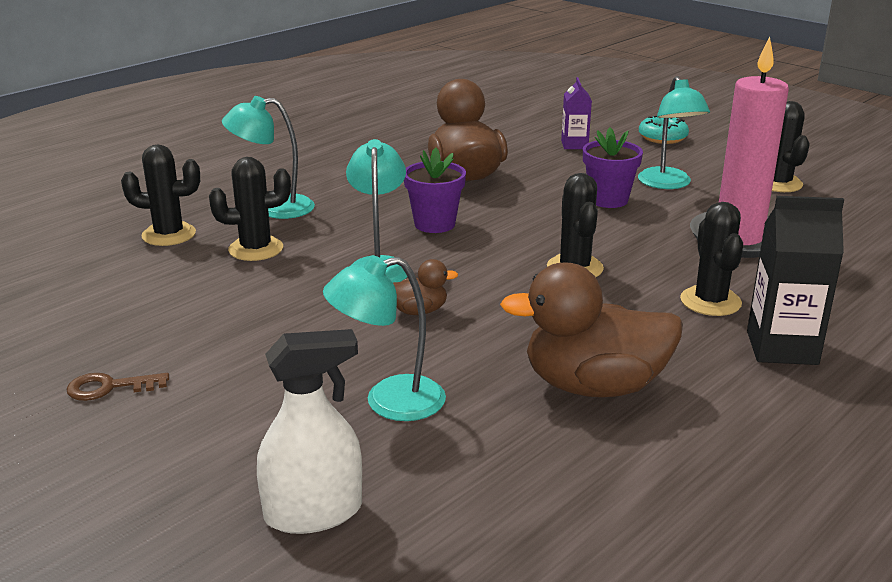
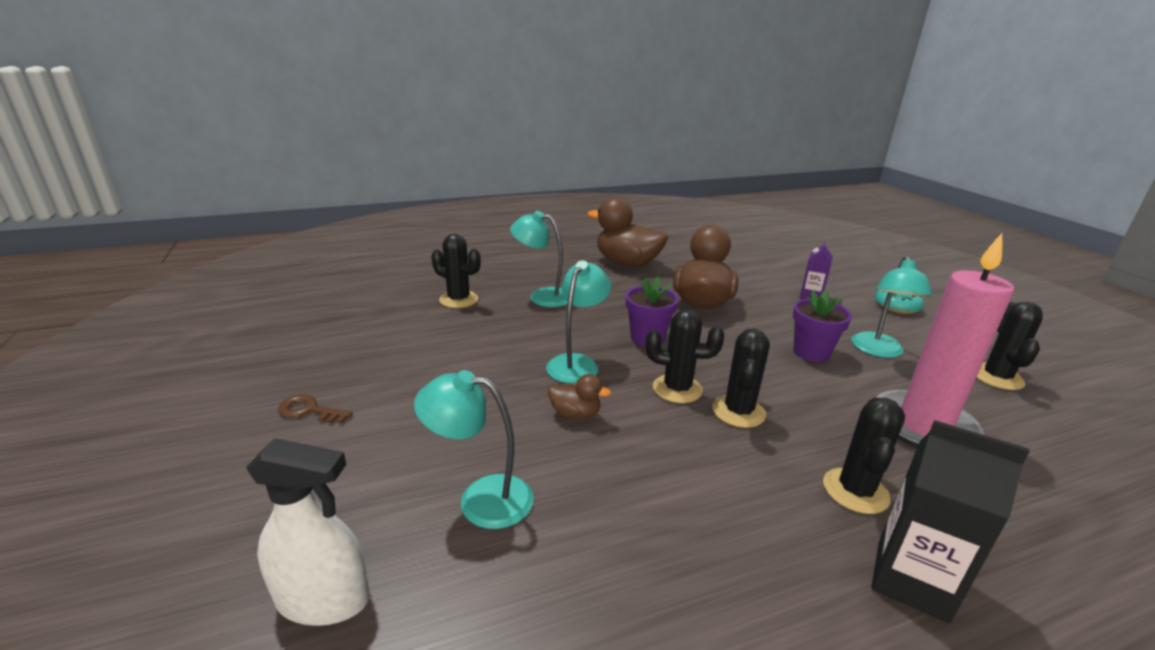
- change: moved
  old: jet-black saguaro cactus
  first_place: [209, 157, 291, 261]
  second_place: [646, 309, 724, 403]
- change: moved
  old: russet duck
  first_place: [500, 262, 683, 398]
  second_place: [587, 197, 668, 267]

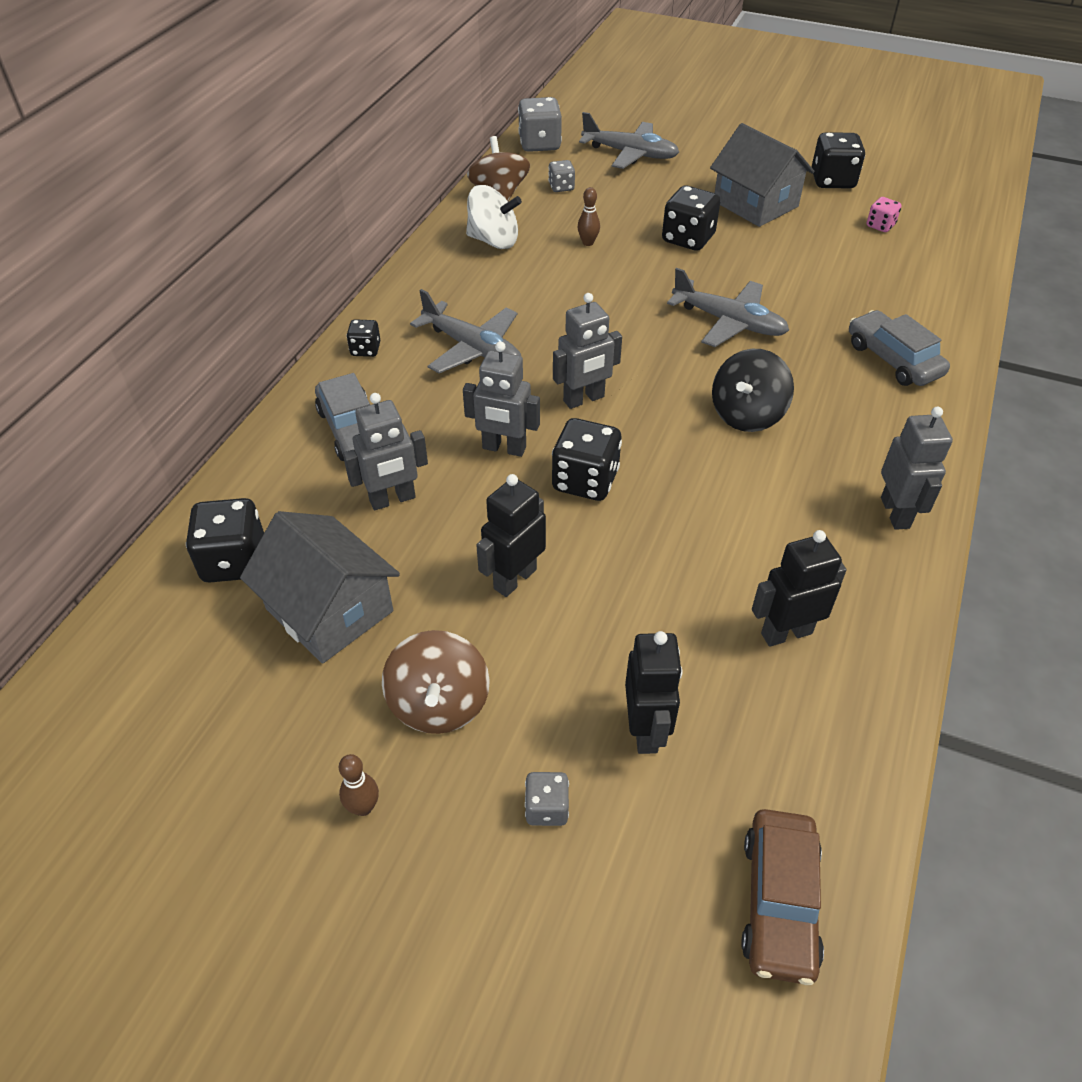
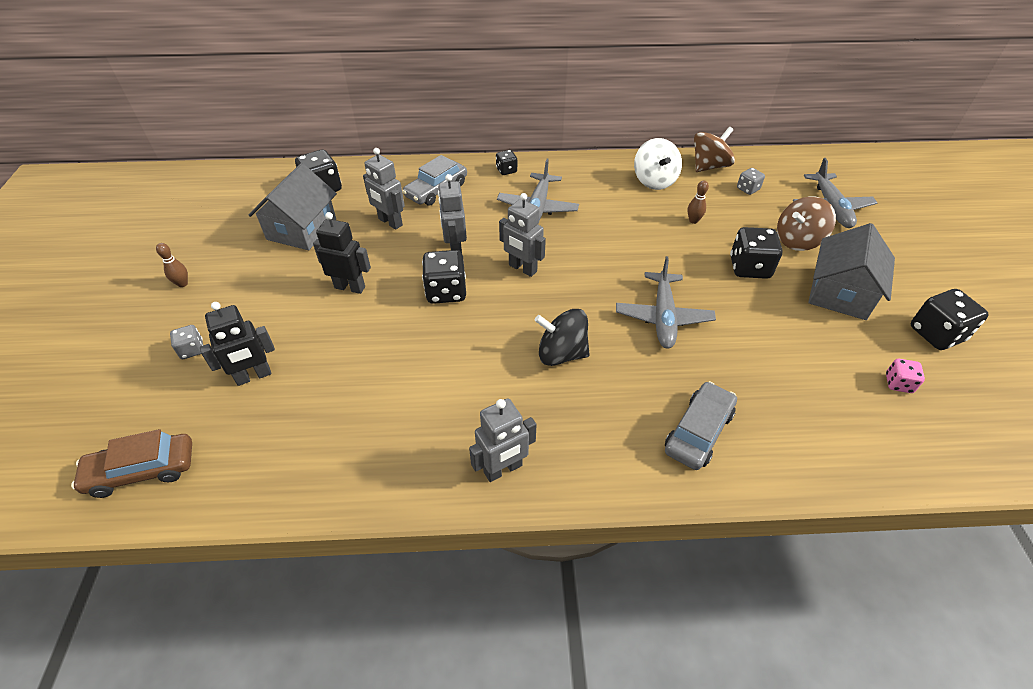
- change: removed
  old: grey dice
  first_place: [518, 97, 562, 152]
- change: removed
  old: jet-black robot figure
  first_place: [752, 530, 847, 647]
- change: moved
  old: russet whirligig
  first_place: [382, 630, 490, 734]
  second_place: [777, 196, 836, 251]

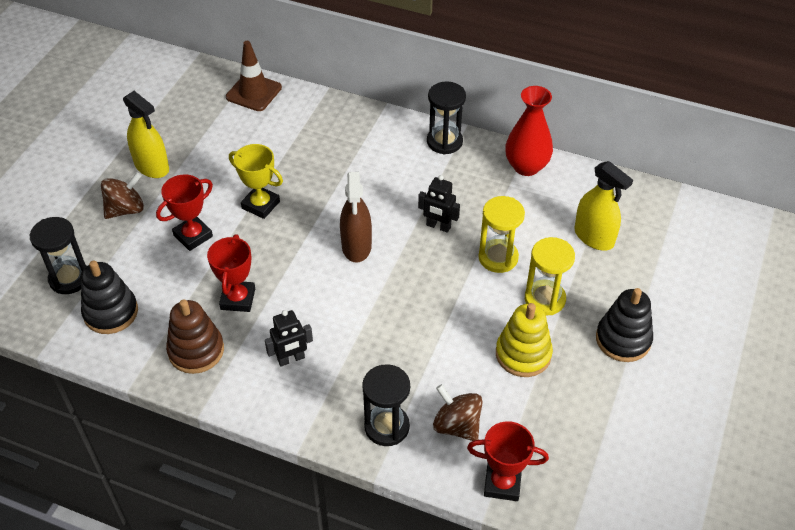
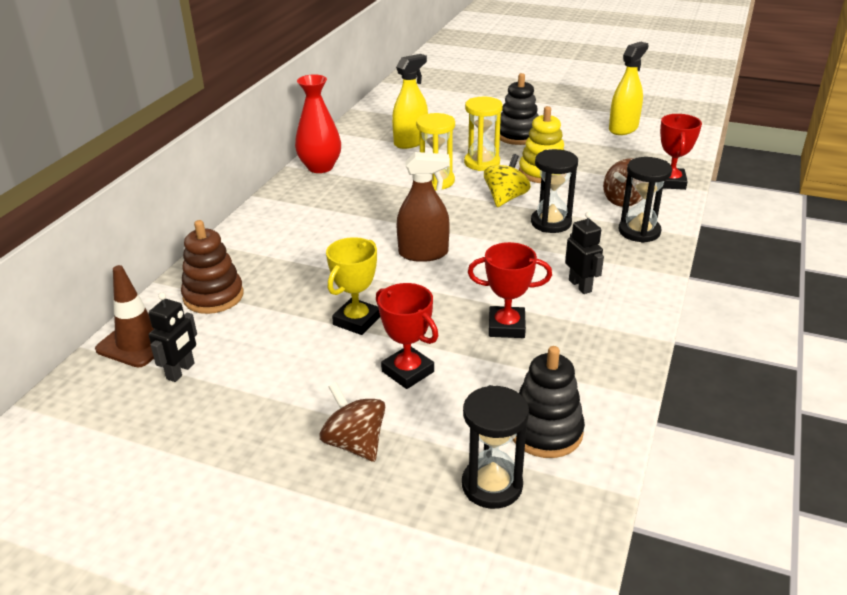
- change: moved
  old: jet-black sandglass
  first_place: [427, 82, 466, 155]
  second_place: [531, 149, 578, 233]
- change: moved
  old: bright yellow spray bottle
  first_place: [123, 91, 169, 178]
  second_place: [609, 42, 649, 135]
- change: moved
  old: jet-black robot figure
  first_place: [418, 175, 460, 233]
  second_place: [149, 293, 197, 382]
- change: moved
  old: russet ring stacker
  first_place: [166, 299, 224, 374]
  second_place: [181, 220, 244, 314]
- change: added
  new: bright yellow whirligig
  second_place: [484, 154, 531, 207]

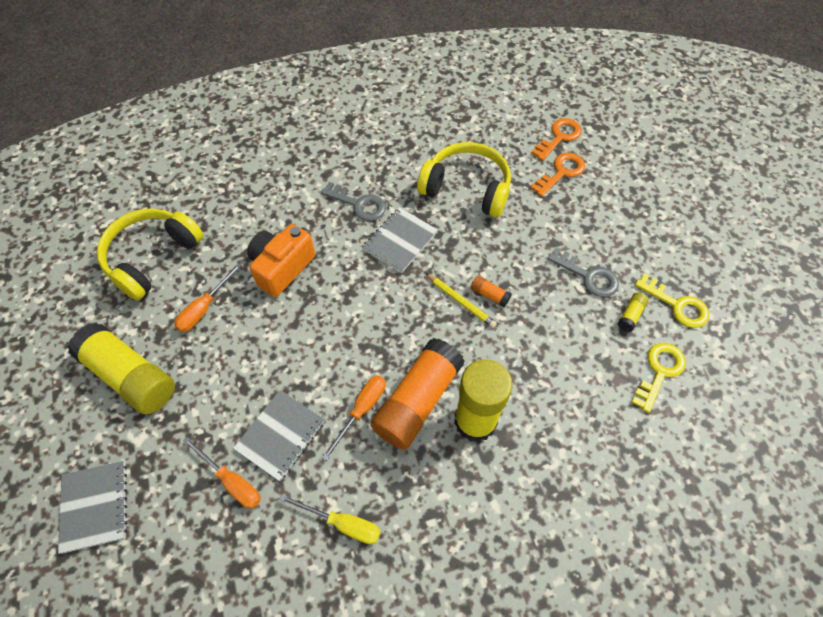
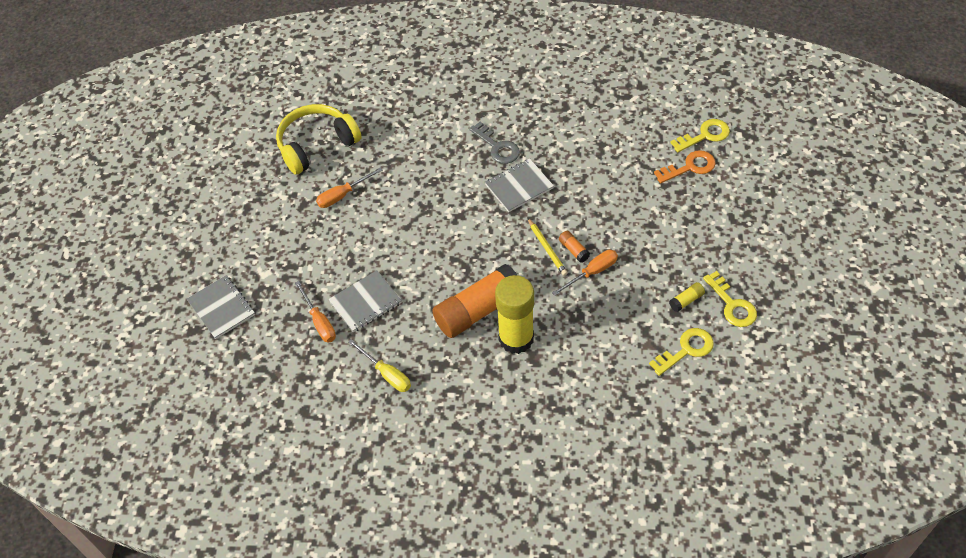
- change: recoloured
  old: orange-coloured latchkey
  new: bright yellow latchkey
  first_place: [531, 118, 582, 161]
  second_place: [671, 119, 730, 152]
- change: removed
  old: bright yellow headphones
  first_place: [417, 142, 511, 218]
- change: removed
  old: orange-coloured camera
  first_place: [247, 224, 315, 297]
- change: removed
  old: grey latchkey
  first_place: [547, 247, 619, 297]
- change: removed
  old: bright yellow stick of glue
  first_place: [68, 323, 175, 415]
- change: moved
  old: orange-coloured hand screwdriver
  first_place: [322, 375, 386, 461]
  second_place: [552, 250, 618, 295]
- change: turned
  old: grey notebook
  first_place: [58, 461, 127, 554]
  second_place: [187, 275, 255, 339]
  degrees: -45

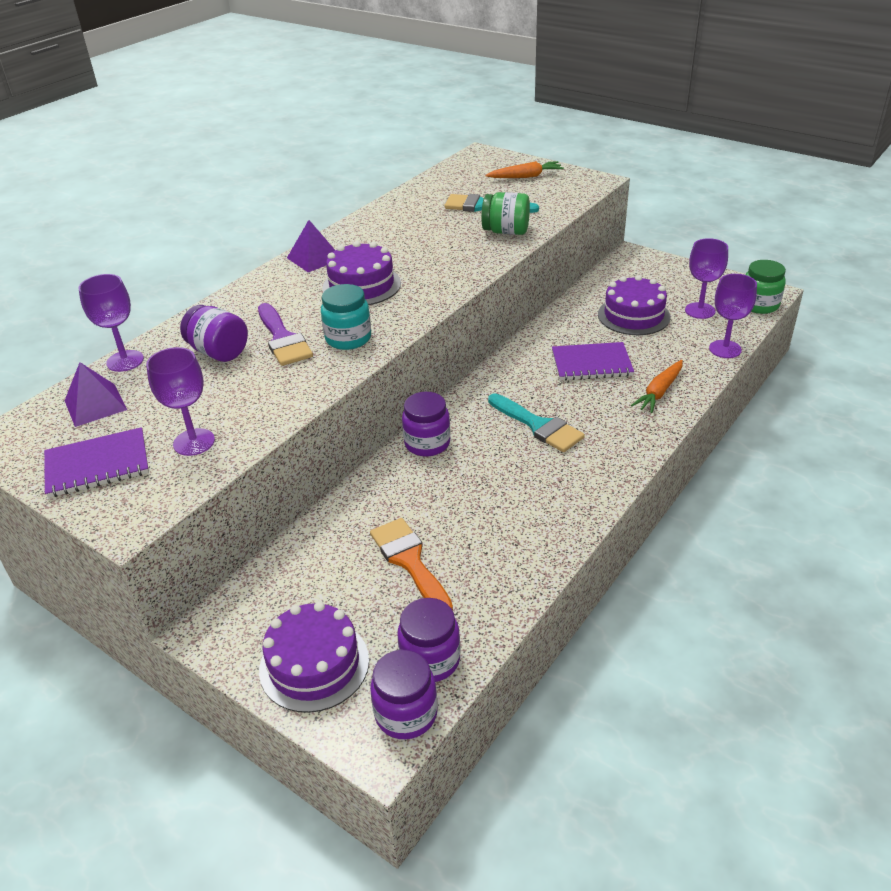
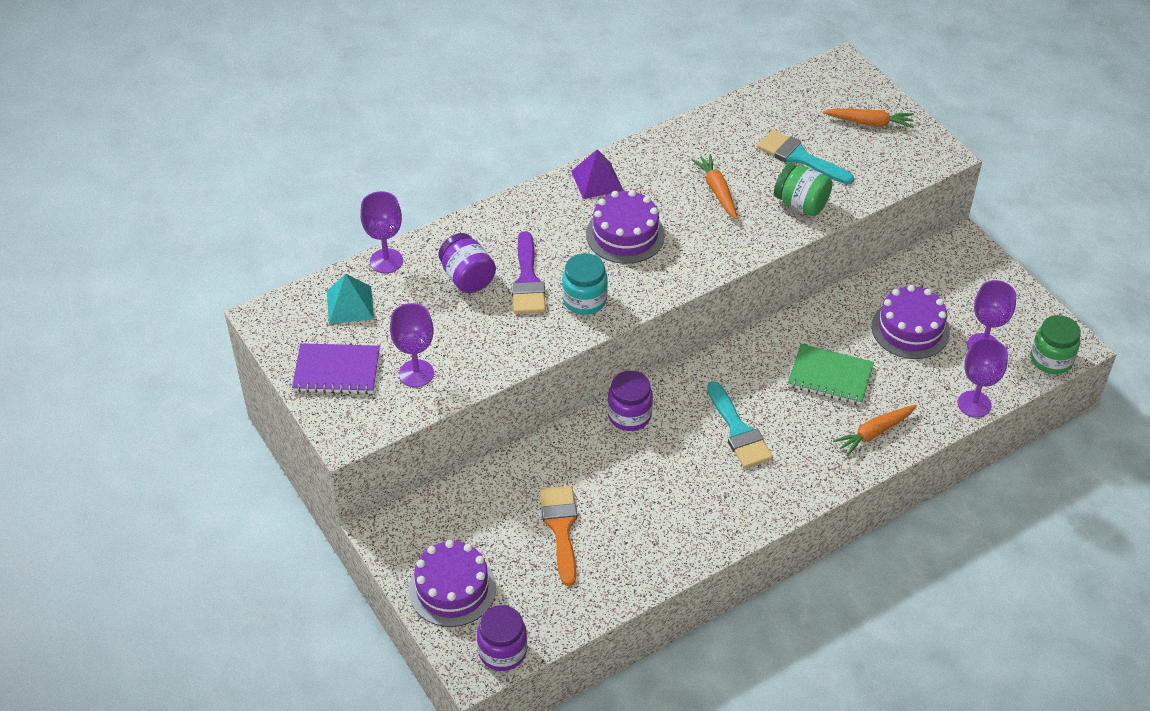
- change: recoloured
  old: royal purple notebook
  new: green notebook
  first_place: [552, 342, 634, 380]
  second_place: [788, 344, 874, 405]
- change: recoloured
  old: royal purple pyramid
  new: aqua pyramid
  first_place: [64, 362, 127, 427]
  second_place: [327, 274, 374, 324]
- change: removed
  old: royal purple preserve jar
  first_place: [398, 598, 460, 682]
- change: added
  new: orange-coloured toy carrot
  second_place: [691, 154, 738, 219]

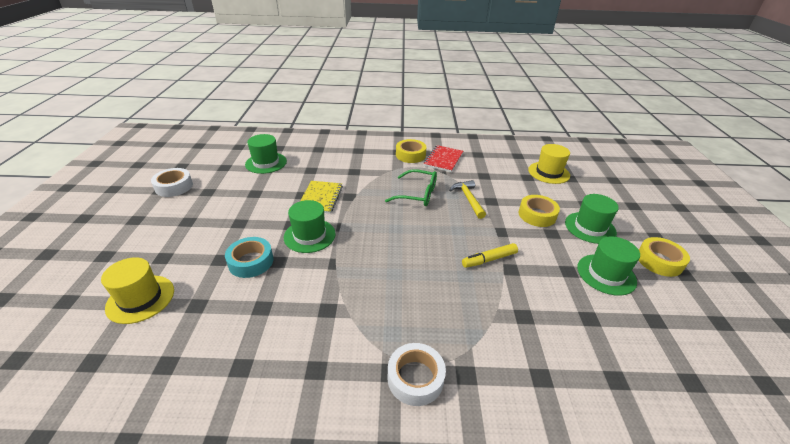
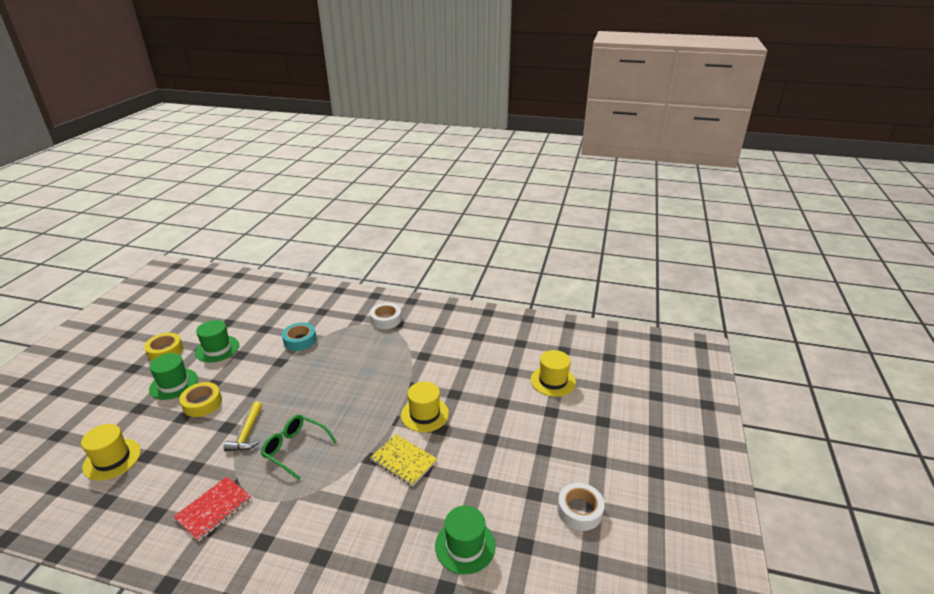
- change: removed
  old: bright yellow tape
  first_place: [396, 139, 426, 163]
- change: turned
  old: bright yellow notebook
  first_place: [300, 181, 343, 214]
  second_place: [370, 434, 437, 486]
  degrees: -75
- change: recoloured
  old: green tall hat
  new: bright yellow tall hat
  first_place: [284, 200, 336, 253]
  second_place: [401, 381, 449, 432]
- change: moved
  old: aqua tape
  first_place: [225, 237, 273, 278]
  second_place: [282, 323, 317, 351]
- change: removed
  old: bright yellow marker pen
  first_place: [462, 243, 518, 268]

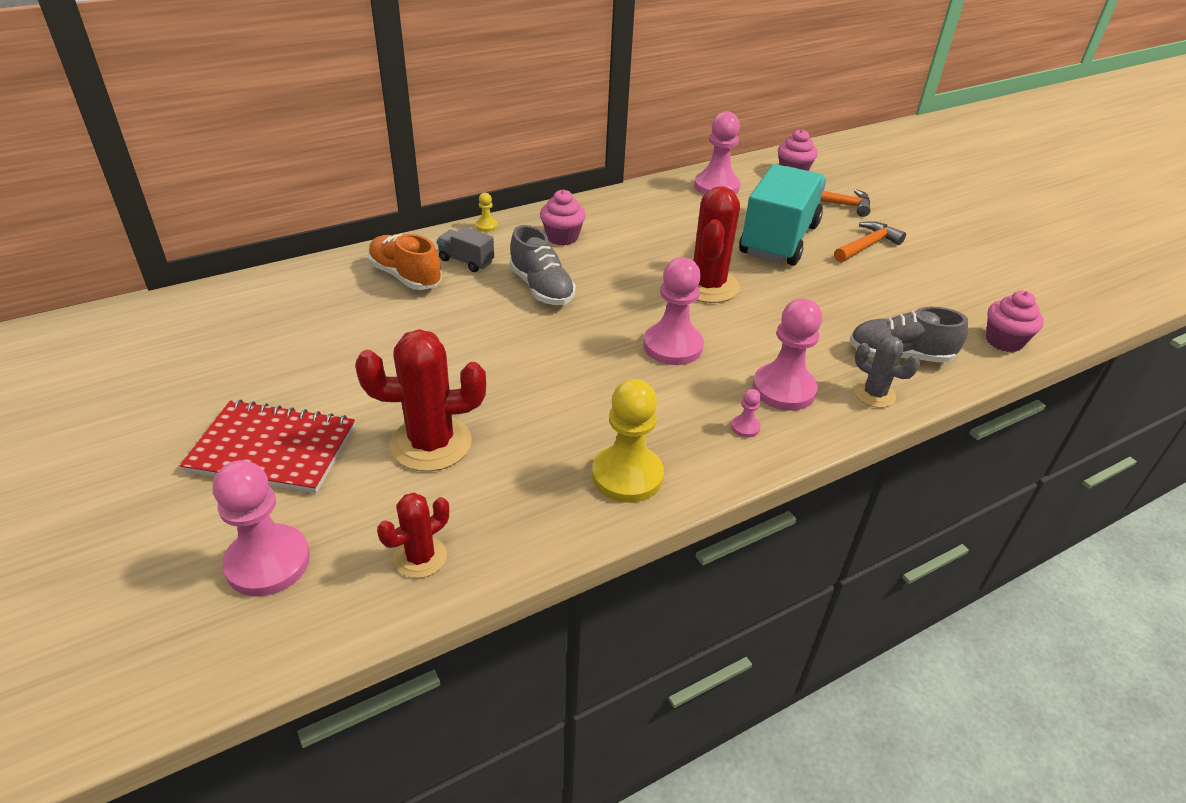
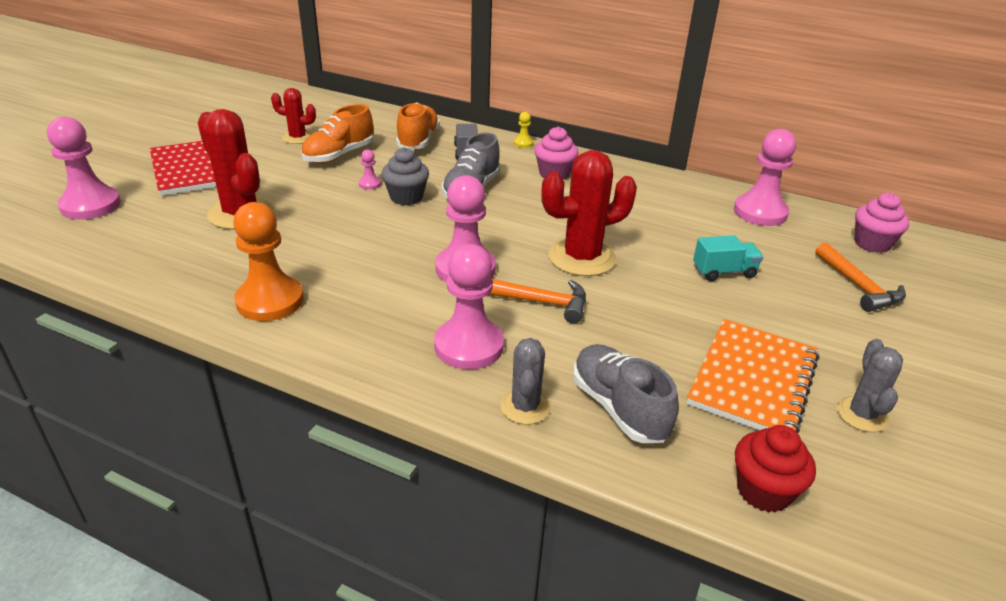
- change: resized
  old: aqua toy truck
  first_place: [739, 164, 826, 266]
  second_place: [693, 235, 763, 281]
  factor: 0.43
- change: moved
  old: orange-coloured claw hammer
  first_place: [834, 221, 906, 262]
  second_place: [488, 279, 586, 324]
- change: recoloured
  old: rosy cupcake
  new: red cupcake
  first_place: [986, 291, 1044, 352]
  second_place: [735, 425, 816, 513]
- change: recoloured
  old: bright yellow pawn
  new: orange-coloured pawn
  first_place: [592, 379, 664, 503]
  second_place: [233, 202, 304, 321]
- change: moved
  old: rosy pawn
  first_place: [731, 389, 761, 438]
  second_place: [359, 149, 381, 190]
- change: moved
  old: red saguaro cactus
  first_place: [377, 493, 449, 578]
  second_place: [271, 88, 316, 144]
- change: added
  new: orange-coloured sneaker
  second_place: [301, 104, 374, 163]
- change: added
  new: grey cupcake
  second_place: [381, 147, 429, 205]
- change: added
  new: orange-coloured notebook
  second_place: [687, 319, 819, 433]
- change: added
  new: grey saguaro cactus
  second_place: [836, 339, 903, 432]

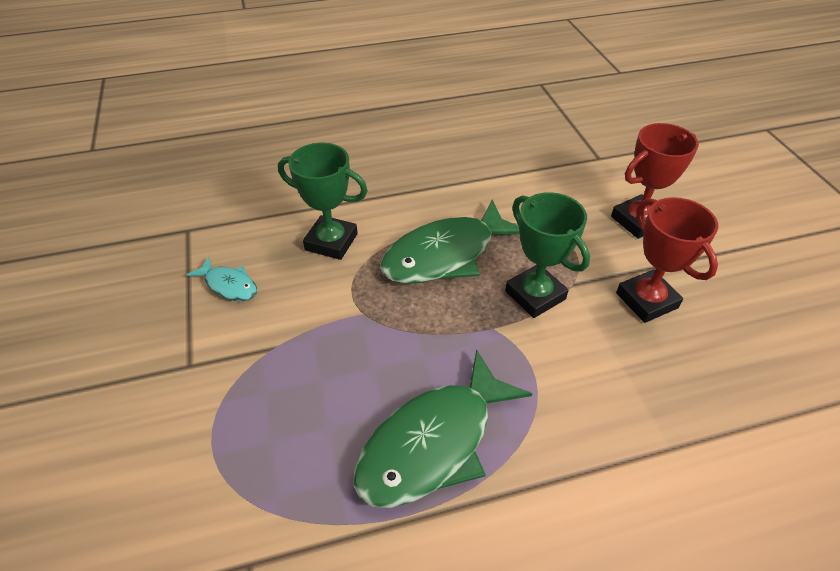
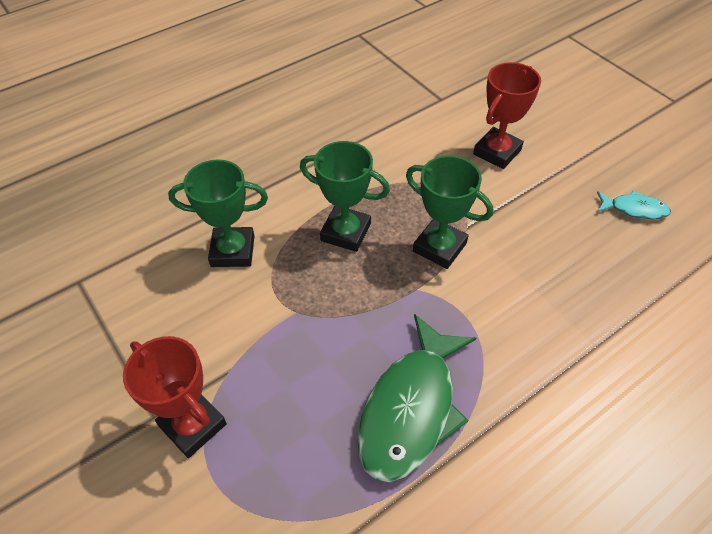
- change: moved
  old: red award cup
  first_place: [616, 197, 718, 323]
  second_place: [123, 336, 227, 458]
- change: replaced
  old: green toy fish
  new: green award cup
  first_place: [380, 199, 520, 284]
  second_place: [300, 141, 390, 252]
- change: moved
  old: aqua toy fish
  first_place: [186, 256, 257, 301]
  second_place: [597, 190, 671, 220]

